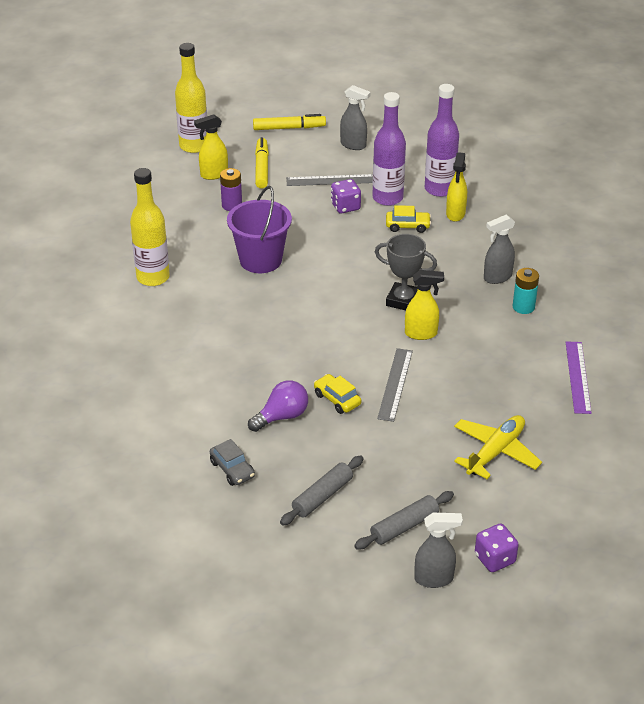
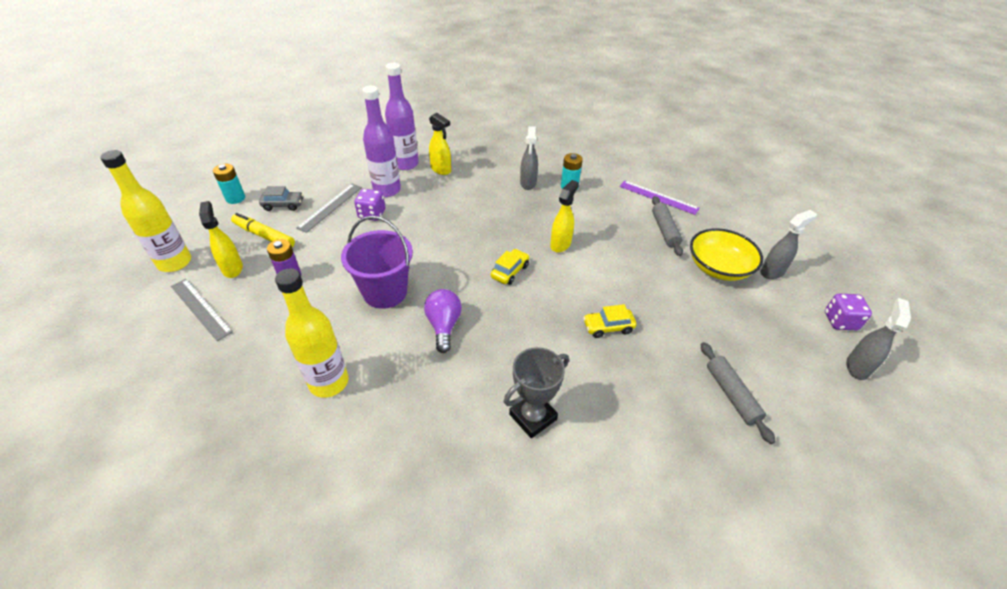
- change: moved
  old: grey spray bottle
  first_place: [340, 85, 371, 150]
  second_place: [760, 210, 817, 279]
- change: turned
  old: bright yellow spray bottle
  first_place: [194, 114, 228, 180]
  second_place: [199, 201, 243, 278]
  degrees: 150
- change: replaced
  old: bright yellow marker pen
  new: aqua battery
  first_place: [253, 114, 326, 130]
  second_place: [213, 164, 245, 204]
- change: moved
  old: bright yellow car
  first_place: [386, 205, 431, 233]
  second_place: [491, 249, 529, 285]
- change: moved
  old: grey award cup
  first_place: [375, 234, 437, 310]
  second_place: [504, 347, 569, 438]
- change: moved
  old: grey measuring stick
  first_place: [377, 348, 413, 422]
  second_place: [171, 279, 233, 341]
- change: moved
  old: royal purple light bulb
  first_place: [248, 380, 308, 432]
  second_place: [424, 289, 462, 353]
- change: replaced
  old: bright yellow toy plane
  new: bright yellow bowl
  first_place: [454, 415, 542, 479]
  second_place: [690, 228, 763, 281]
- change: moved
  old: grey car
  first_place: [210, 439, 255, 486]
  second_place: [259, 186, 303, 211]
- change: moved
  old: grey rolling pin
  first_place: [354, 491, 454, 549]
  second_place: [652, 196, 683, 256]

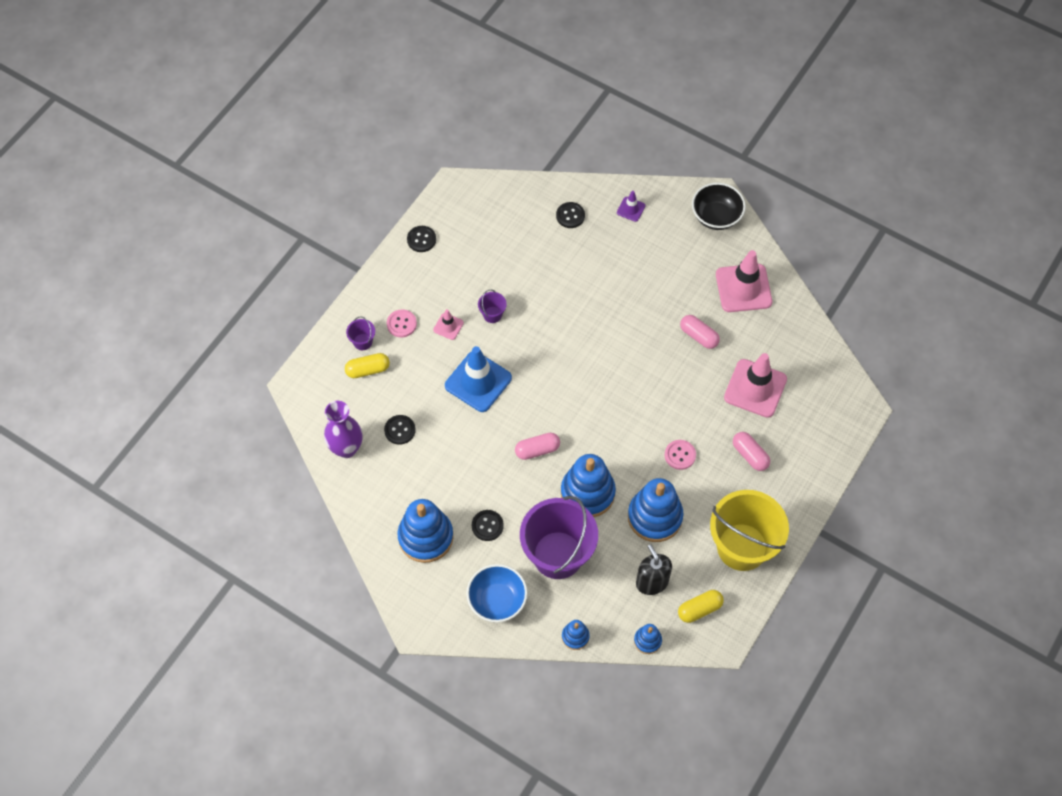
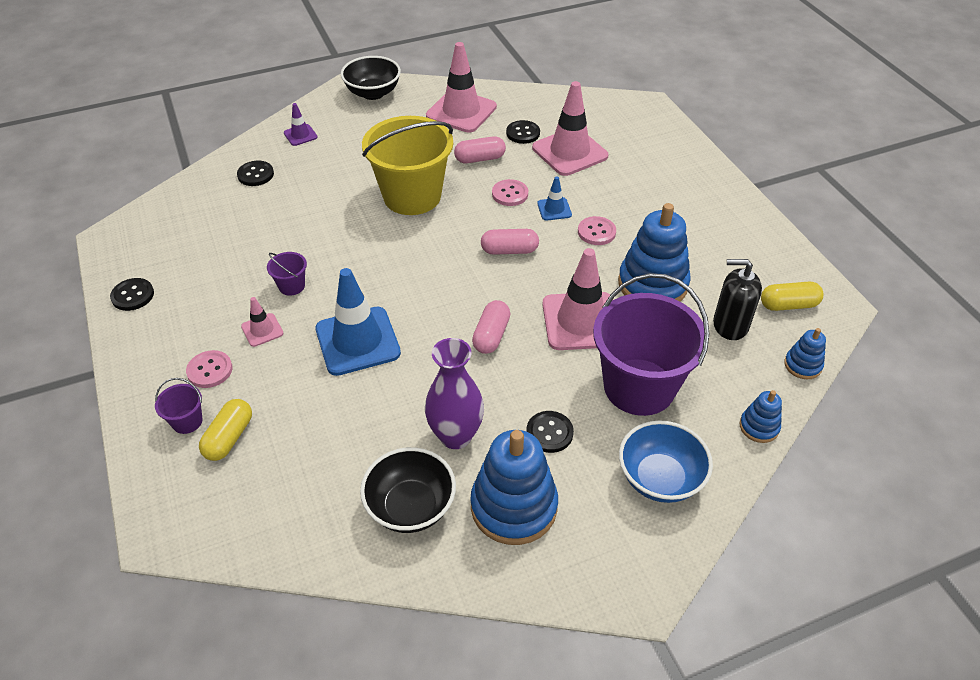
- change: moved
  old: royal purple tall vase
  first_place: [324, 401, 363, 458]
  second_place: [425, 338, 484, 449]
- change: moved
  old: jet-black shirt button
  first_place: [384, 415, 416, 445]
  second_place: [506, 120, 540, 144]
- change: moved
  old: rosy pill
  first_place: [733, 432, 770, 471]
  second_place: [481, 229, 539, 255]
- change: replaced
  old: blue ring stacker
  new: rosy road cone
  first_place: [561, 454, 616, 517]
  second_place: [542, 248, 610, 350]
- change: moved
  old: bright yellow sand bucket
  first_place: [710, 490, 789, 571]
  second_place: [362, 116, 453, 215]
- change: turned
  old: bright yellow pill
  first_place: [678, 590, 724, 623]
  second_place: [761, 282, 823, 311]
  degrees: 75
- change: added
  new: blue road cone
  second_place: [537, 176, 572, 221]
- change: added
  new: rosy shirt button
  second_place: [492, 179, 528, 206]
- change: added
  new: jet-black bowl
  second_place: [360, 447, 456, 533]

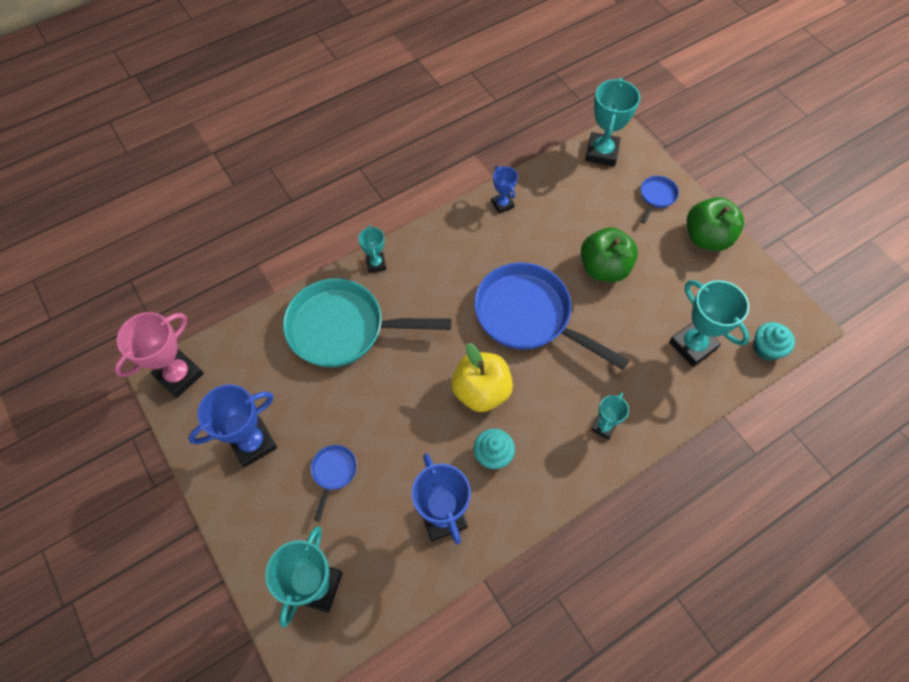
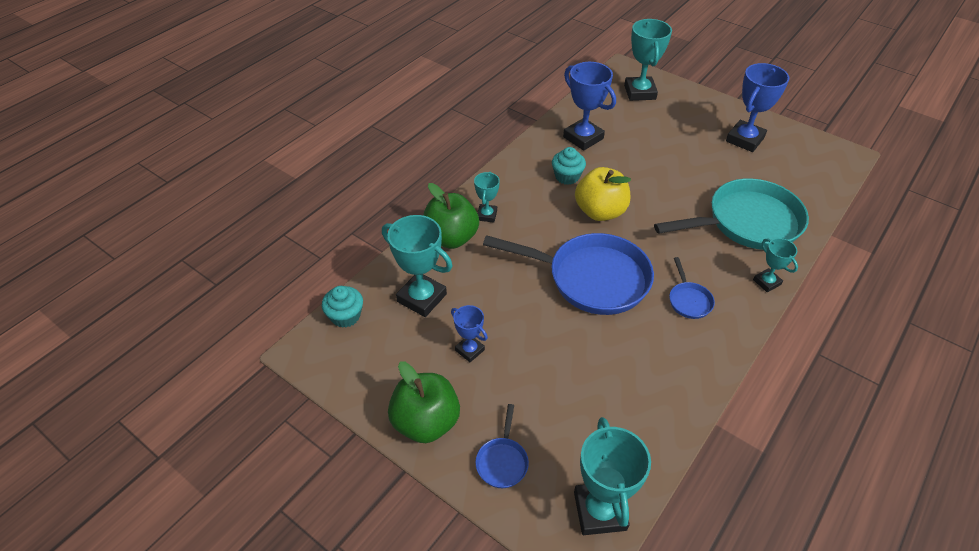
- change: moved
  old: blue award cup
  first_place: [491, 166, 518, 214]
  second_place: [451, 305, 488, 362]
- change: moved
  old: green apple
  first_place: [581, 227, 638, 282]
  second_place: [423, 183, 479, 249]
- change: removed
  old: rosy award cup
  first_place: [114, 312, 204, 398]
- change: moved
  old: blue skillet
  first_place: [311, 445, 357, 522]
  second_place: [669, 257, 715, 319]

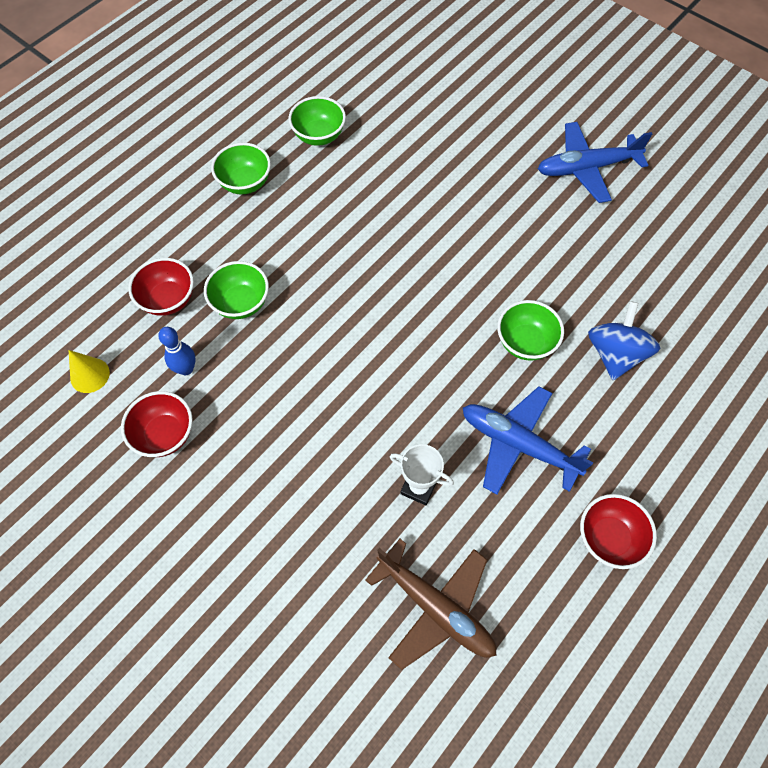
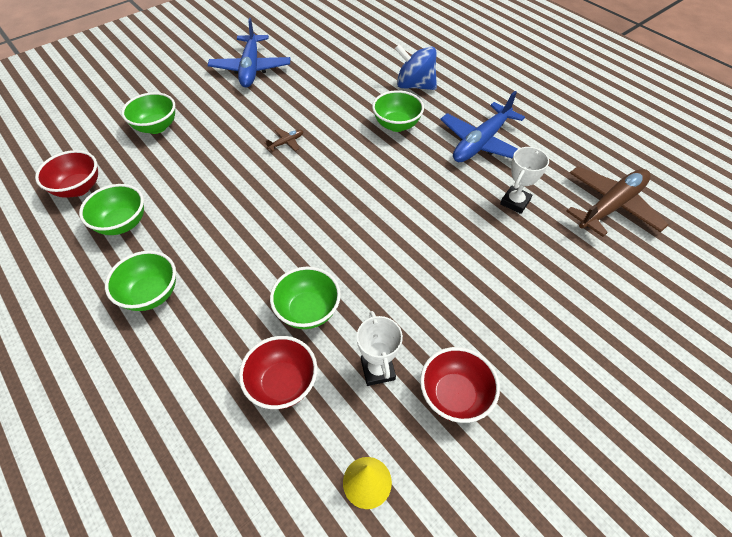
- change: replaced
  old: blue tenpin
  new: snow-white award cup
  first_place: [158, 327, 196, 375]
  second_place: [357, 311, 403, 386]
- change: moved
  old: red bowl
  first_place: [580, 494, 657, 569]
  second_place: [35, 150, 98, 198]
- change: added
  new: green bowl
  second_place: [122, 92, 175, 134]
- change: added
  new: russet toy plane
  second_place: [265, 128, 303, 151]

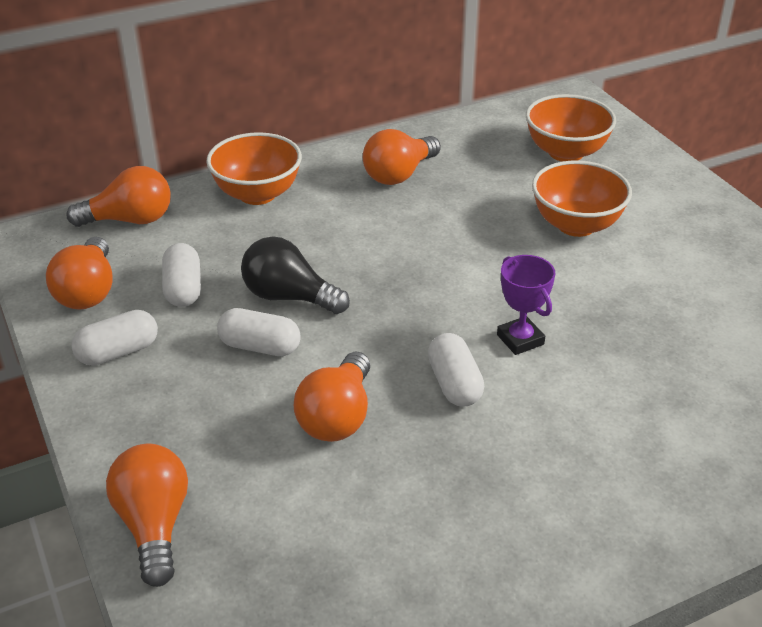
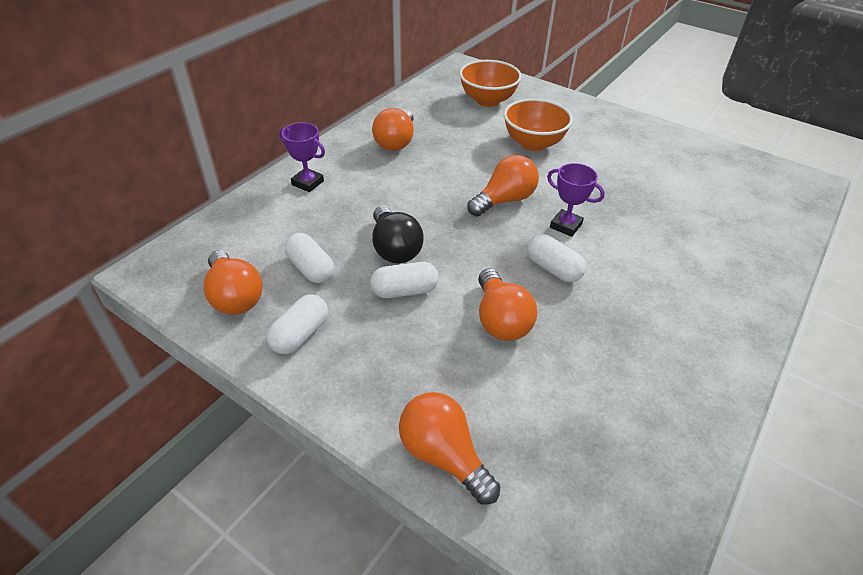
- change: replaced
  old: orange-coloured bowl
  new: royal purple award cup
  first_place: [206, 132, 302, 205]
  second_place: [279, 122, 325, 192]
- change: moved
  old: orange-coloured light bulb
  first_place: [66, 166, 171, 227]
  second_place: [467, 155, 539, 217]
- change: turned
  old: jet-black light bulb
  first_place: [241, 237, 350, 314]
  second_place: [372, 206, 424, 264]
  degrees: -105

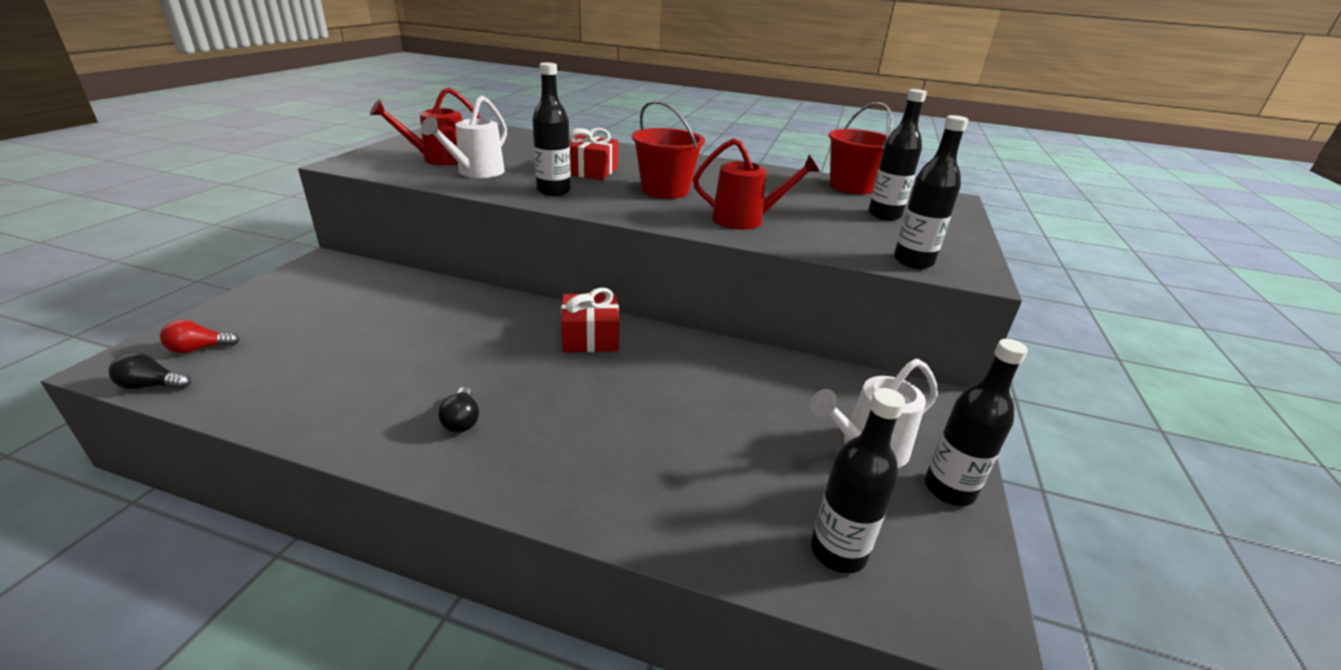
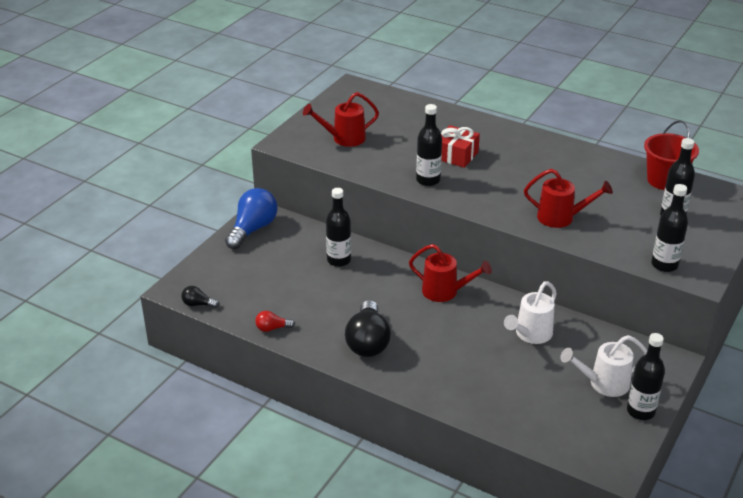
- change: moved
  old: snow-white watering can
  first_place: [421, 96, 507, 178]
  second_place: [504, 281, 557, 344]
- change: removed
  old: red sand bucket
  first_place: [632, 100, 705, 199]
- change: replaced
  old: red wrapped gift
  new: red watering can
  first_place: [561, 288, 619, 352]
  second_place: [409, 244, 492, 302]
- change: moved
  old: red light bulb
  first_place: [160, 320, 240, 353]
  second_place: [255, 311, 295, 332]
- change: resized
  old: jet-black light bulb
  first_place: [438, 387, 479, 433]
  second_place: [345, 300, 391, 357]
  factor: 2.1
- change: moved
  old: jet-black bottle
  first_place: [811, 388, 905, 574]
  second_place: [326, 188, 351, 267]
- change: added
  new: blue light bulb
  second_place: [225, 188, 278, 249]

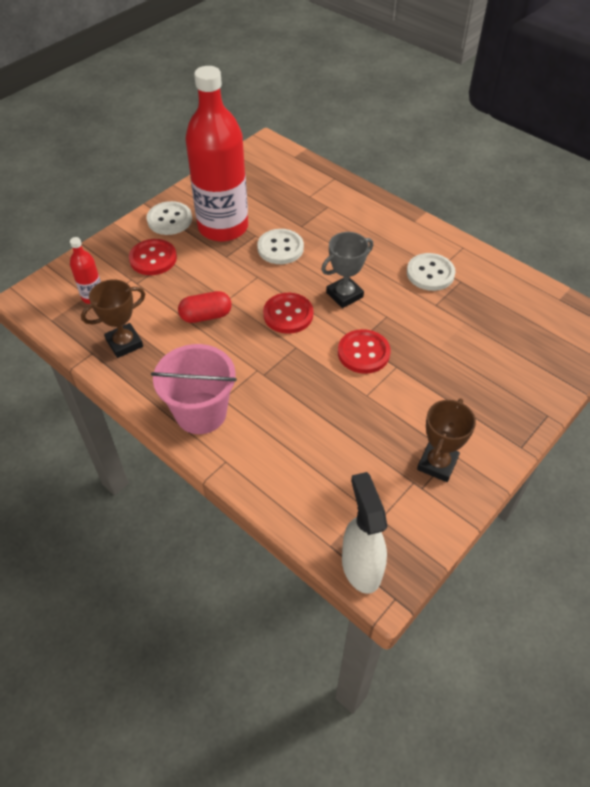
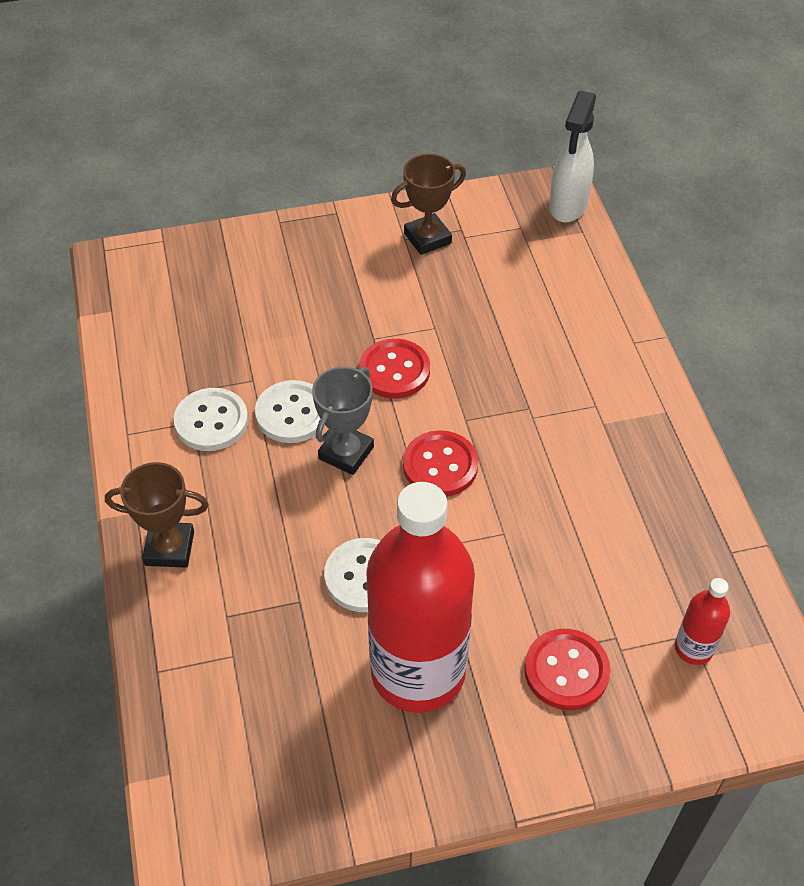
- change: moved
  old: snow-white shirt button
  first_place: [147, 201, 192, 235]
  second_place: [255, 380, 325, 443]
- change: turned
  old: grey award cup
  first_place: [321, 232, 373, 308]
  second_place: [312, 367, 374, 475]
  degrees: -60
- change: moved
  old: russet award cup
  first_place: [81, 279, 145, 358]
  second_place: [105, 462, 209, 568]
- change: removed
  old: red pill
  first_place: [178, 291, 232, 323]
- change: removed
  old: rosy sand bucket
  first_place: [151, 344, 237, 434]

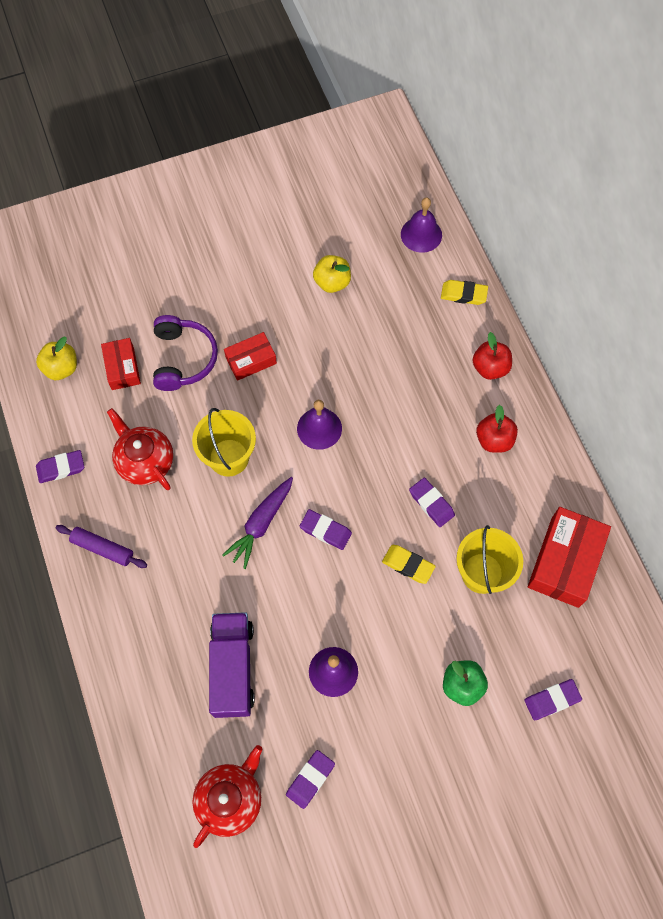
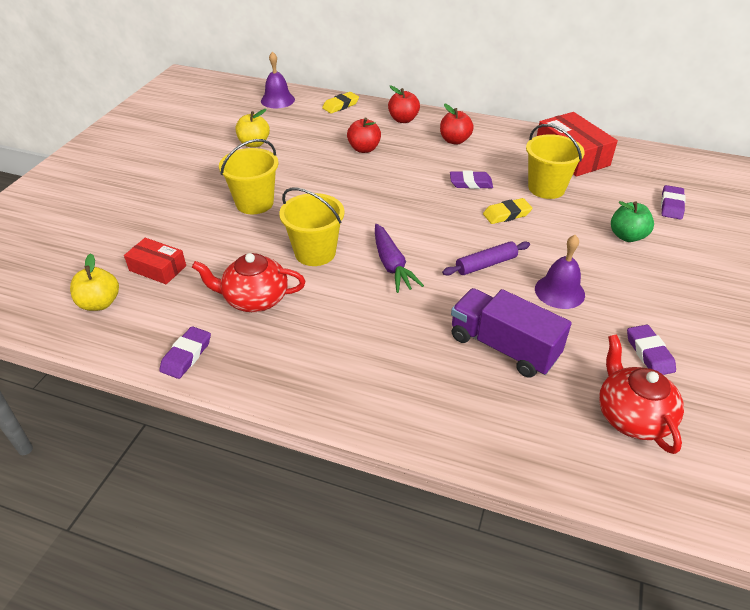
- change: removed
  old: royal purple headphones
  first_place: [153, 315, 218, 391]
- change: replaced
  old: red box
  new: bright yellow sand bucket
  first_place: [224, 332, 277, 381]
  second_place: [219, 139, 278, 214]
- change: removed
  old: royal purple bell
  first_place: [297, 400, 342, 450]
- change: removed
  old: royal purple gum eraser
  first_place: [300, 509, 352, 550]
- change: moved
  old: royal purple rolling pin
  first_place: [56, 525, 147, 568]
  second_place: [442, 241, 530, 276]
- change: added
  new: red apple
  second_place: [347, 118, 381, 153]

